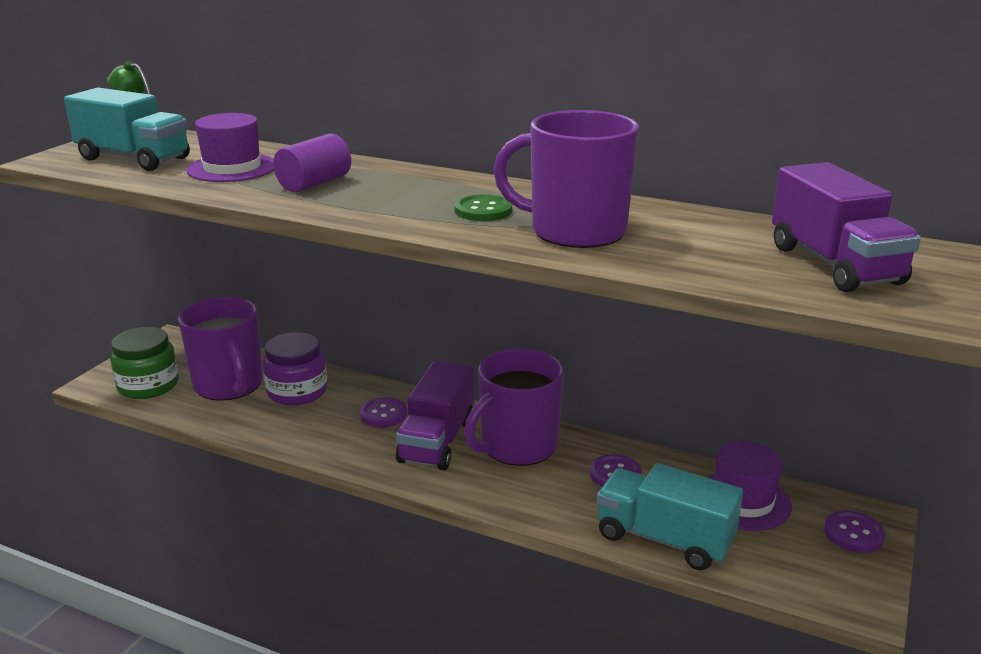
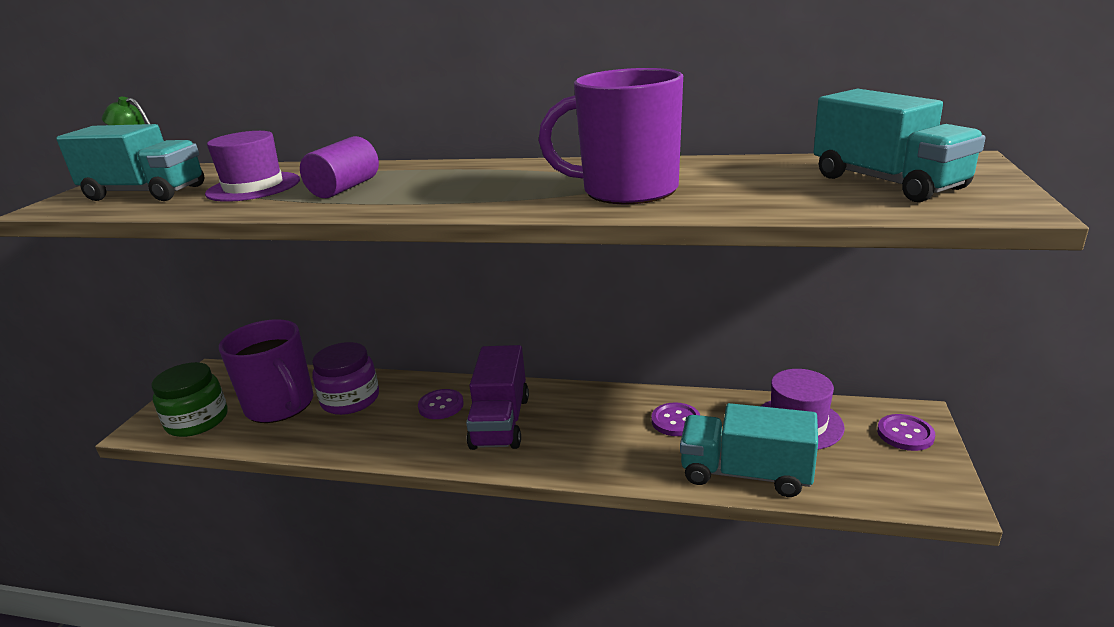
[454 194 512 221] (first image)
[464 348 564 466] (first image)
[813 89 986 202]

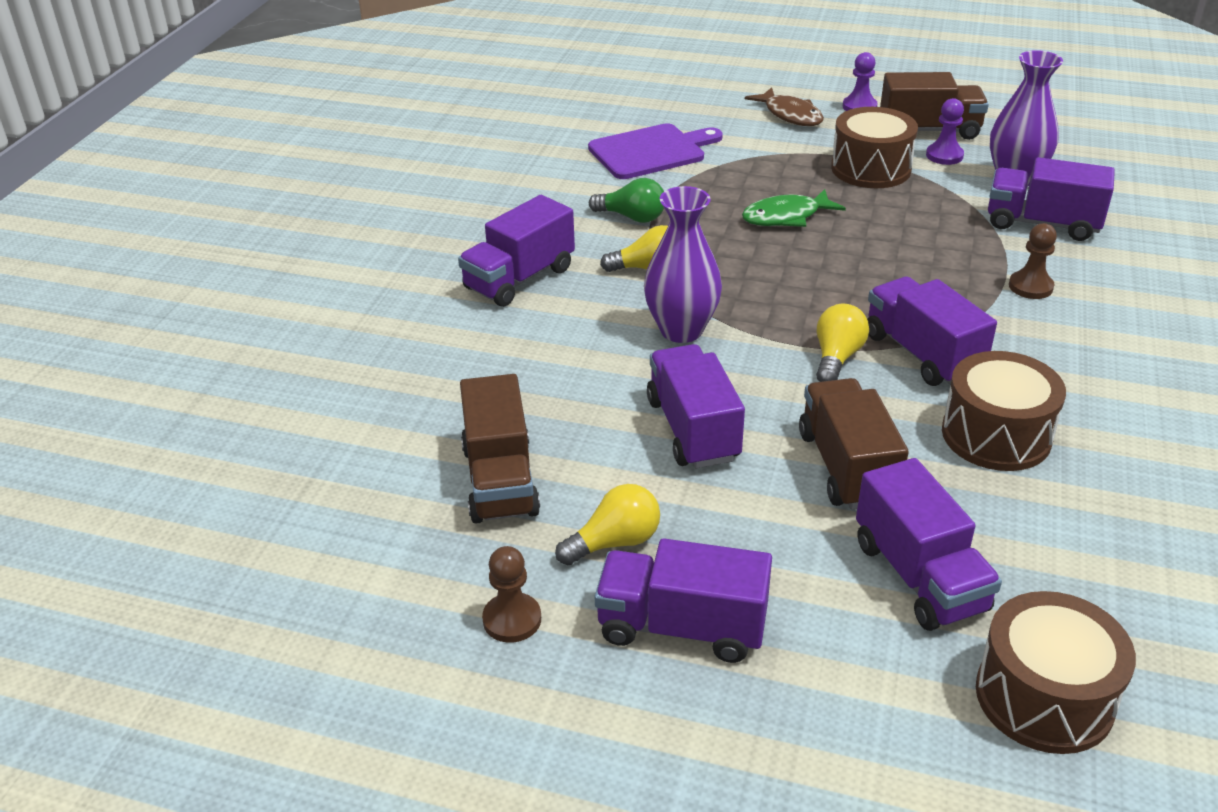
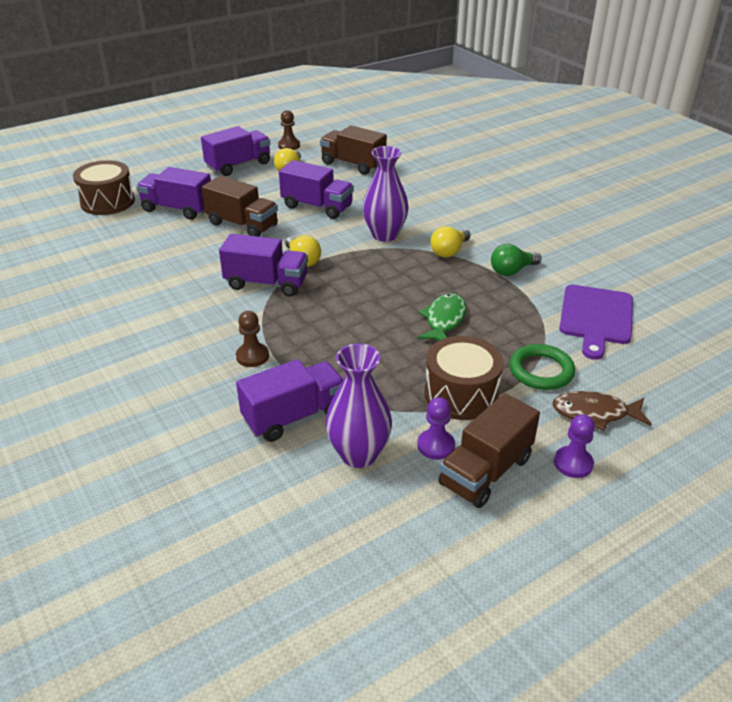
[458 195 575 307] (first image)
[942 351 1066 471] (first image)
[509 344 575 390]

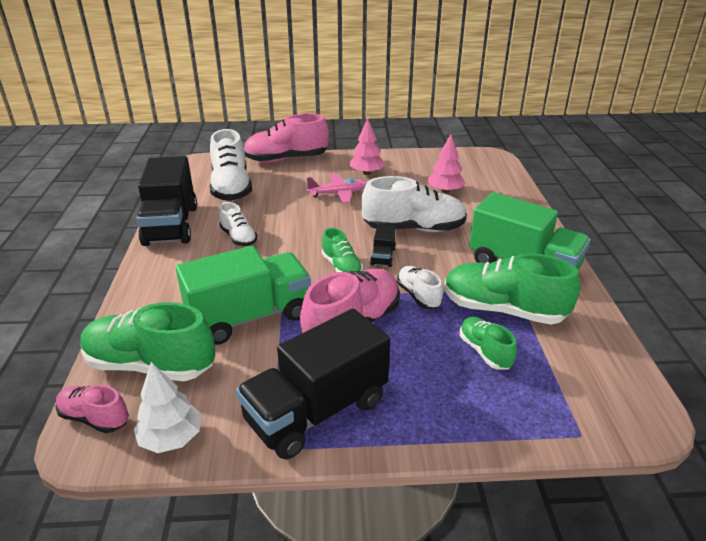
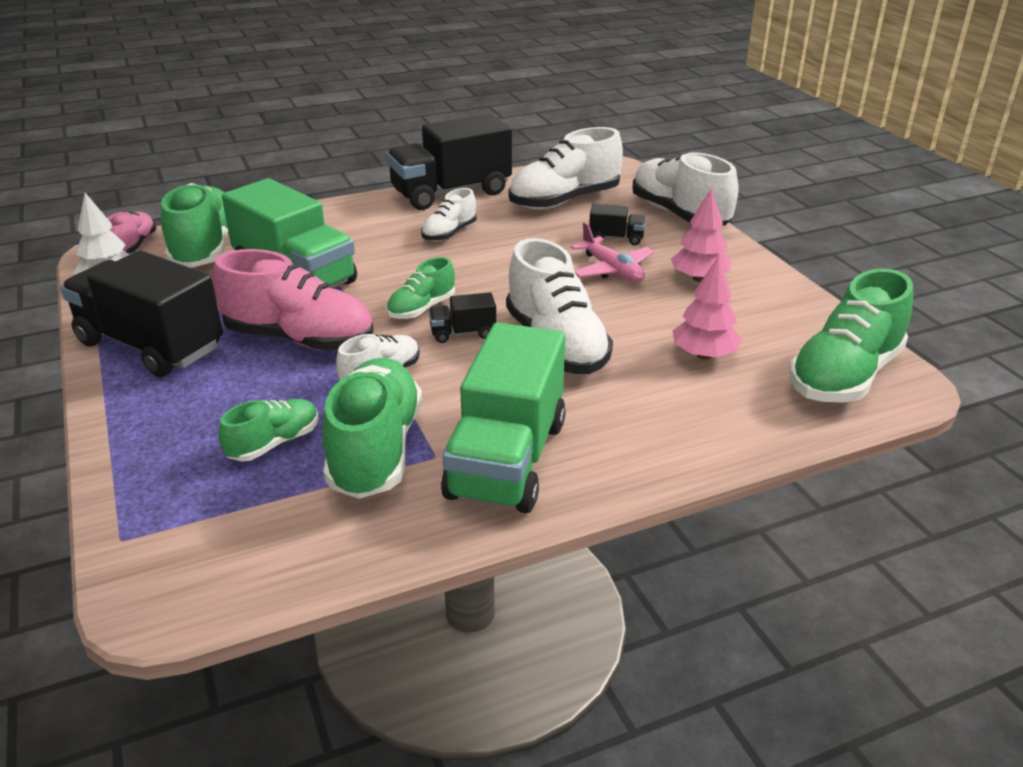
[589 204 646 245]
[789 269 913 403]
[632 152 738 226]

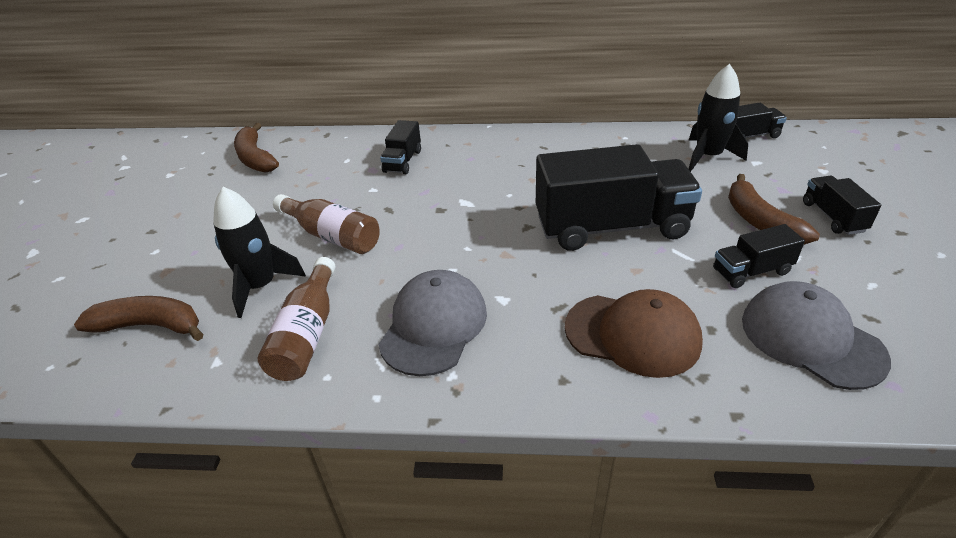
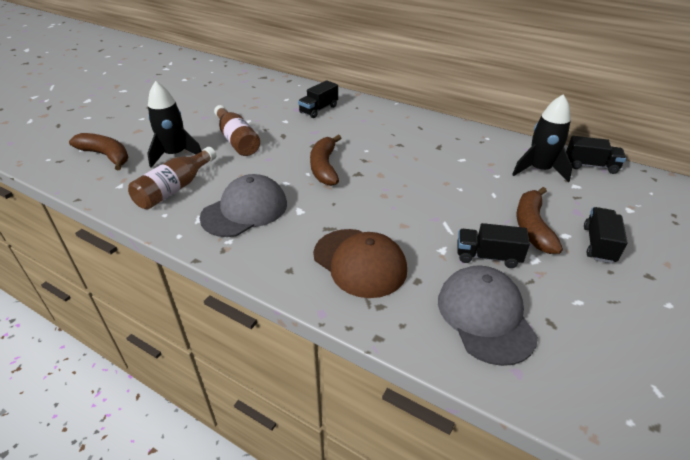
[536 144 702 251] (first image)
[310 135 341 186]

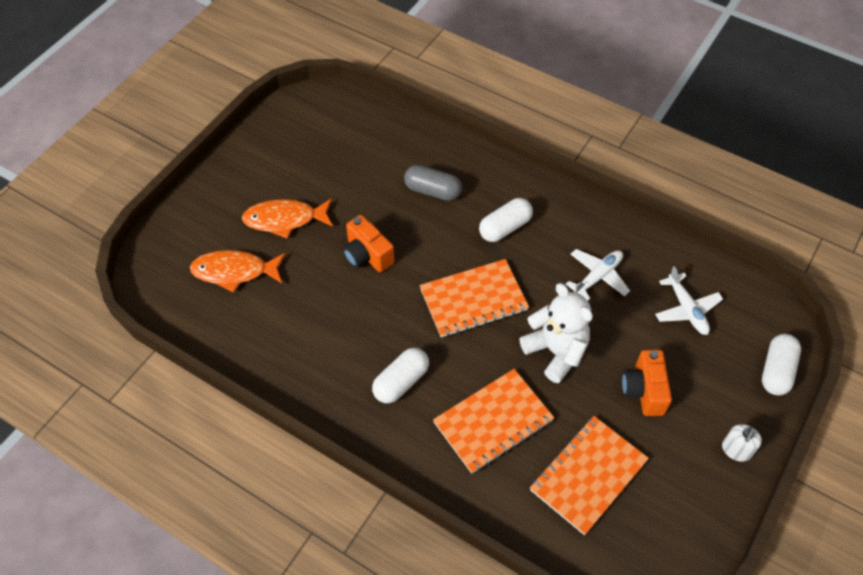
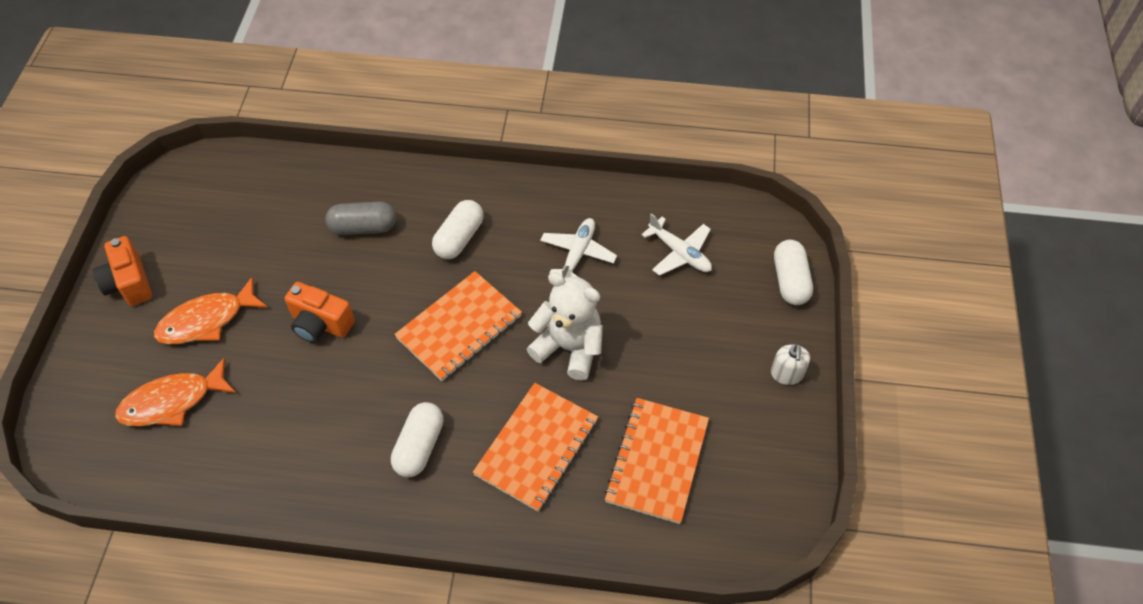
[93 236 152 306]

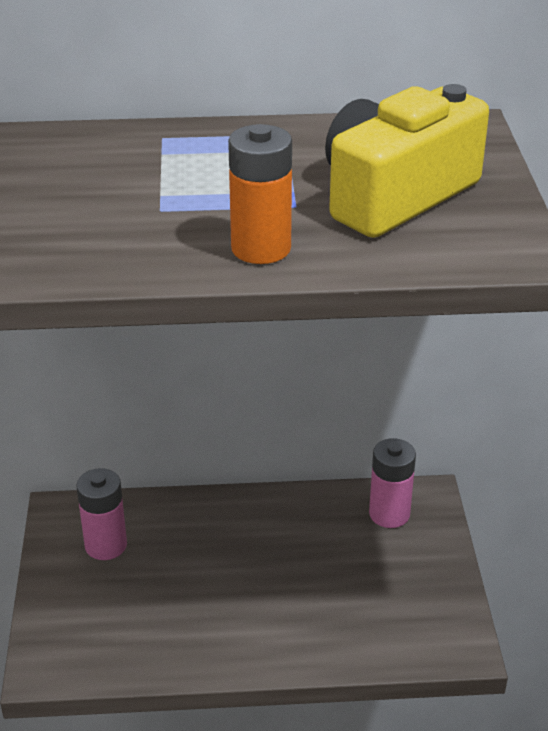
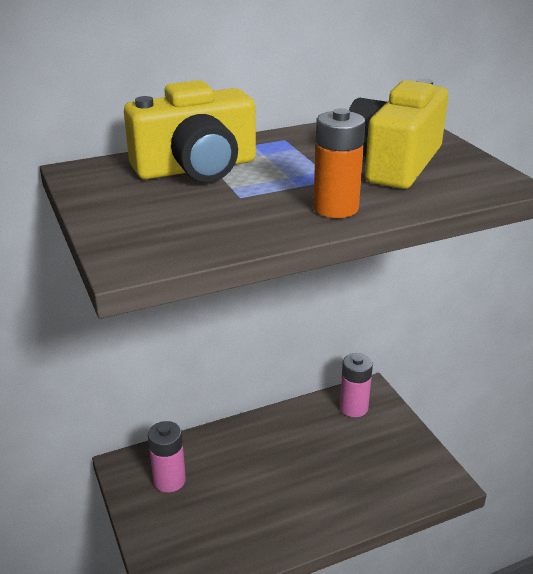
[124 80 256 182]

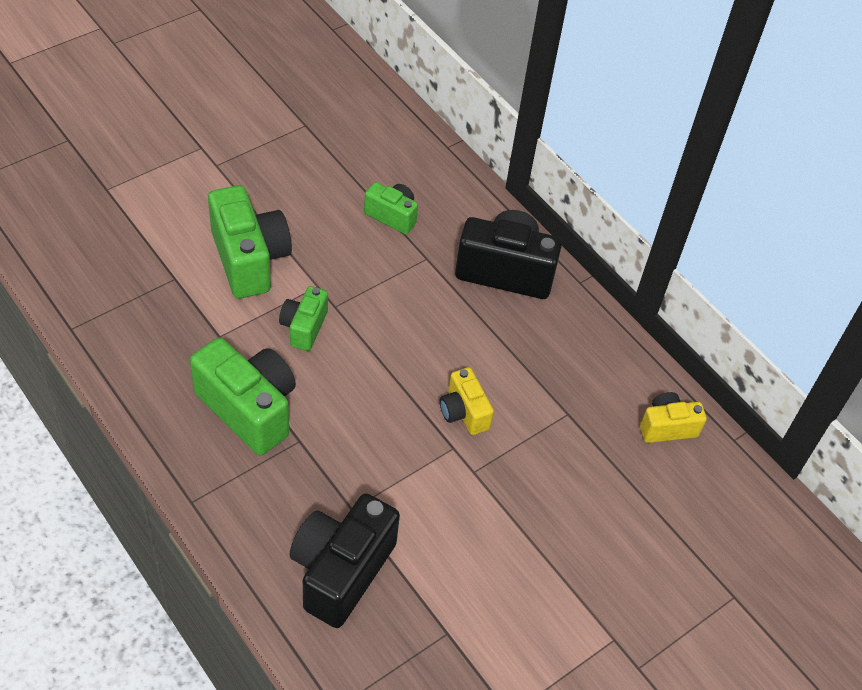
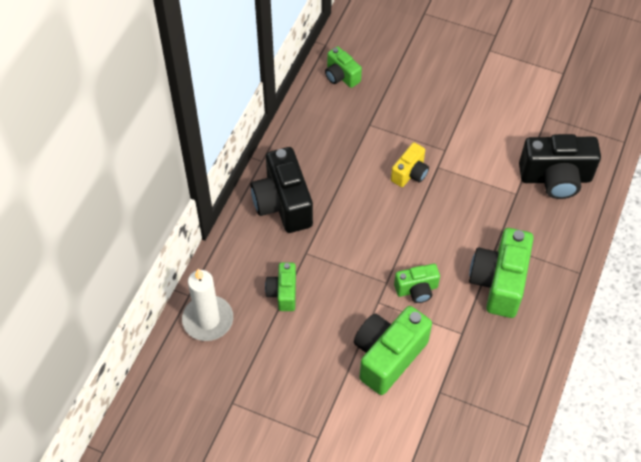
[182 269 233 341]
[325 46 362 88]

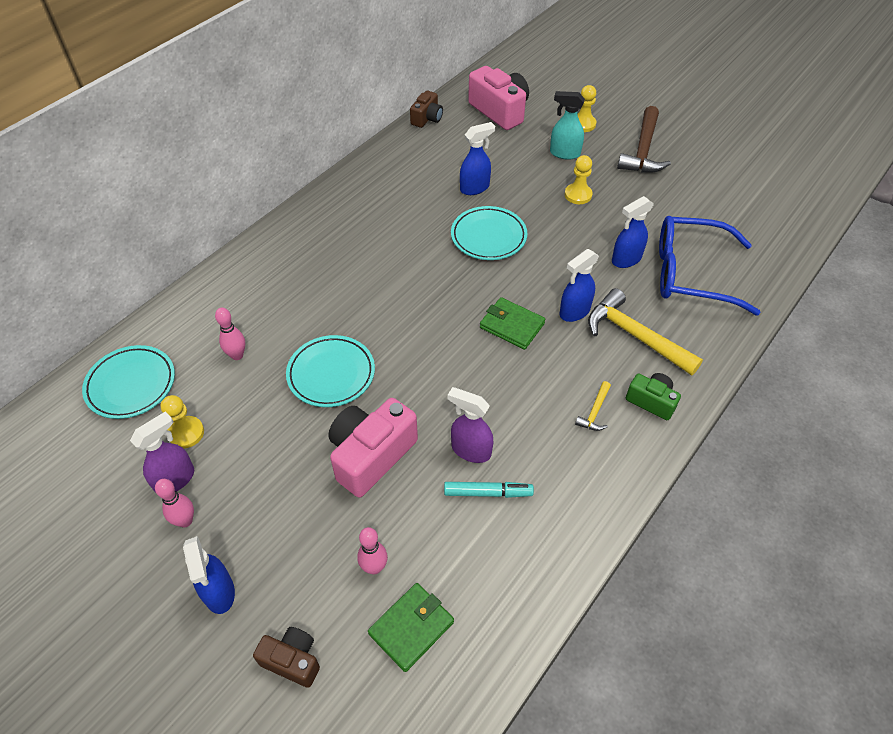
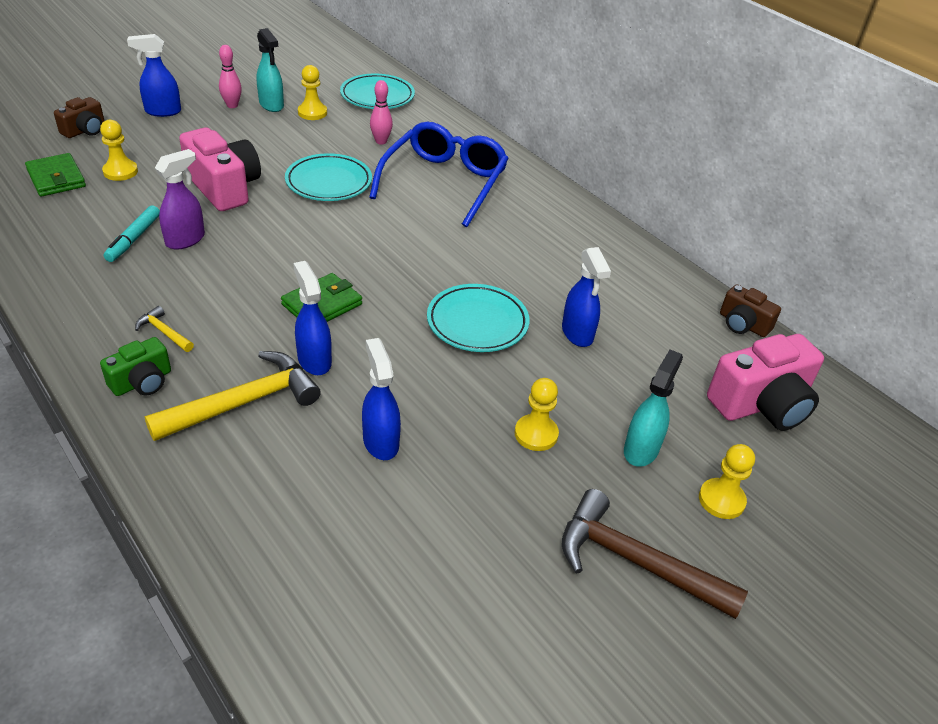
[369 121 509 227]
[100 120 138 181]
[257 28 284 112]

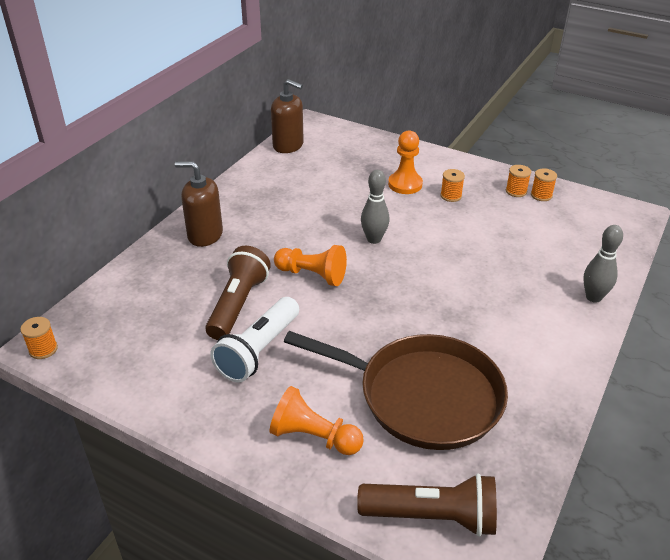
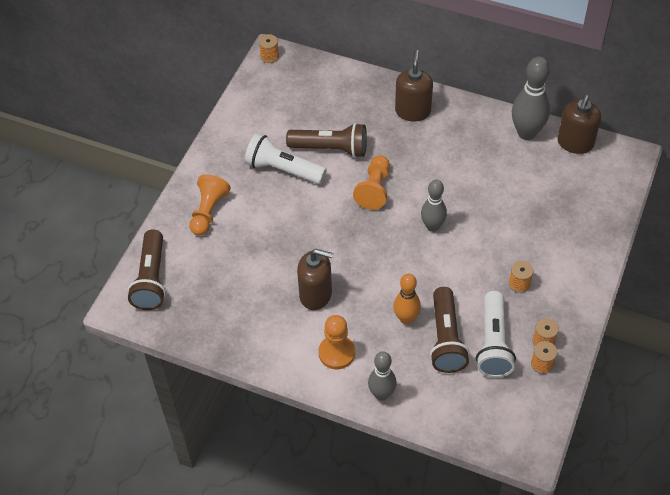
[284 331 508 450] (first image)
[297 249 333 310]
[393 273 421 324]
[430 287 470 373]
[476 291 516 377]
[512 56 550 140]
[319 315 355 369]

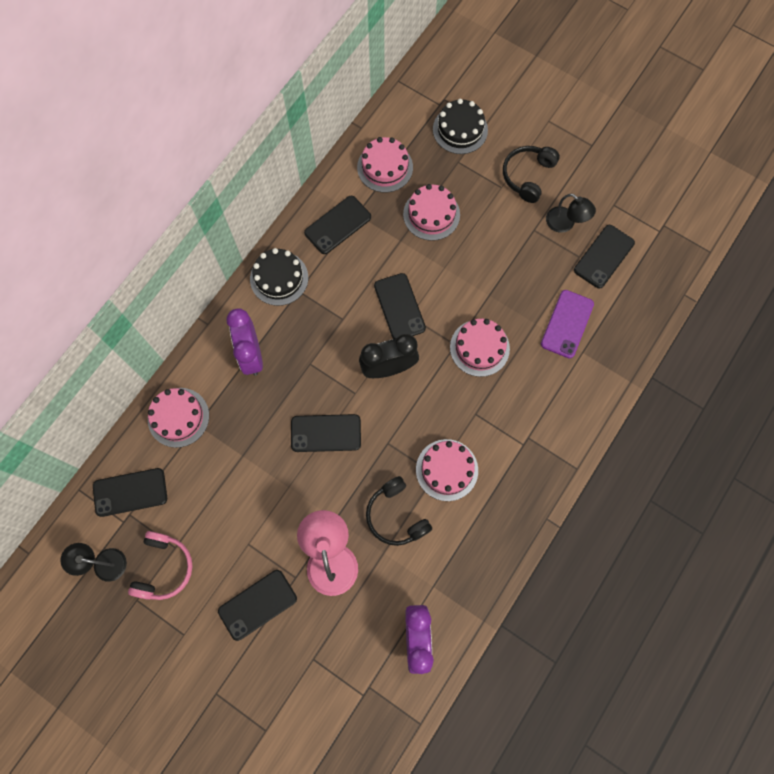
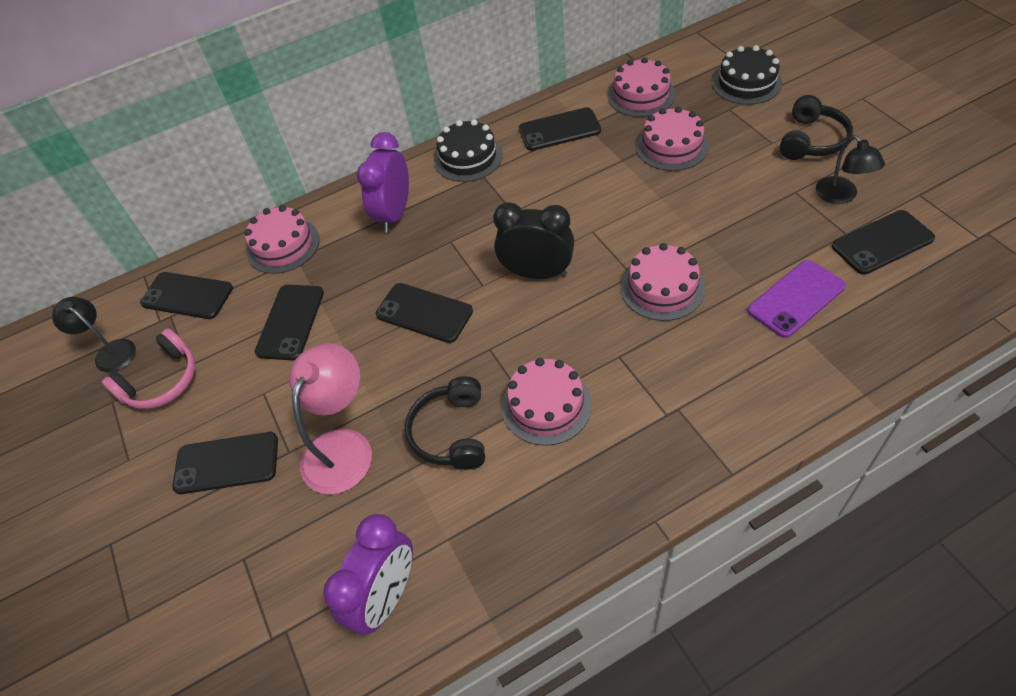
[255 285 324 360]
[780 95 853 160]

